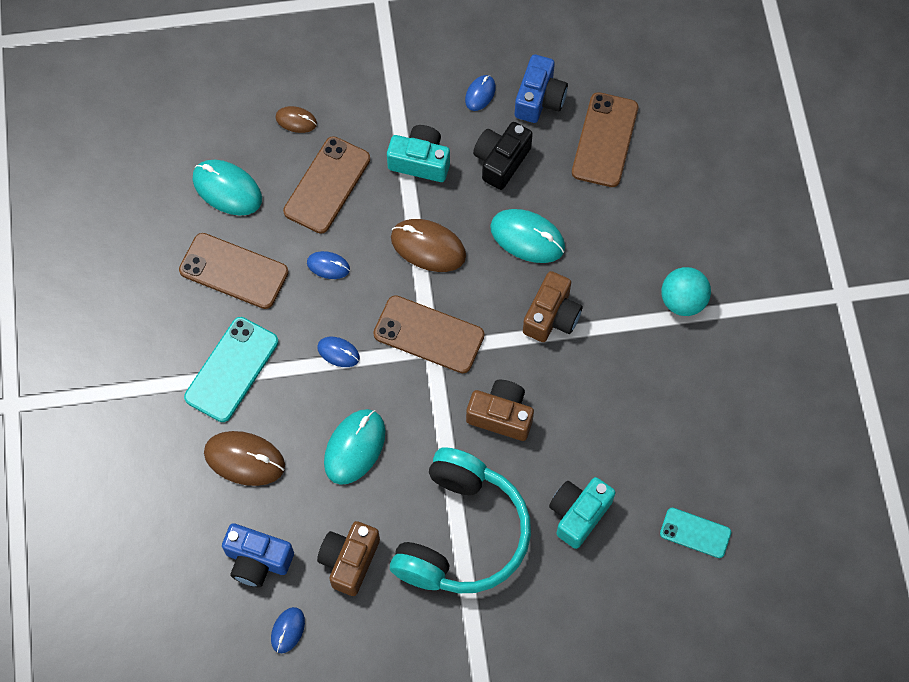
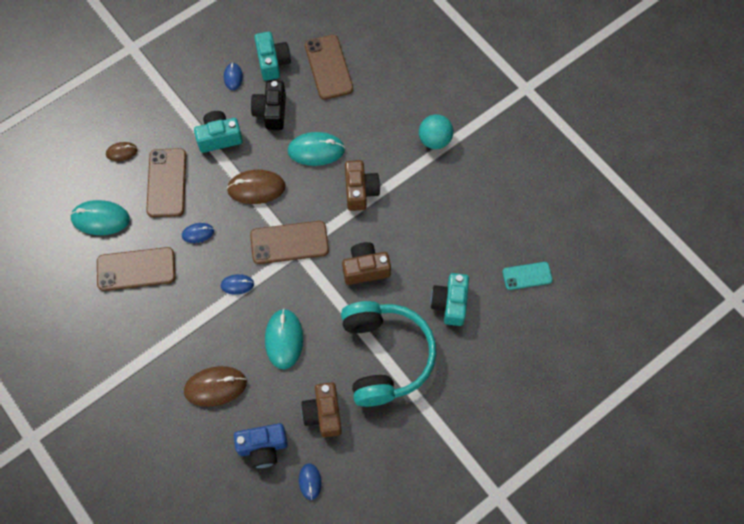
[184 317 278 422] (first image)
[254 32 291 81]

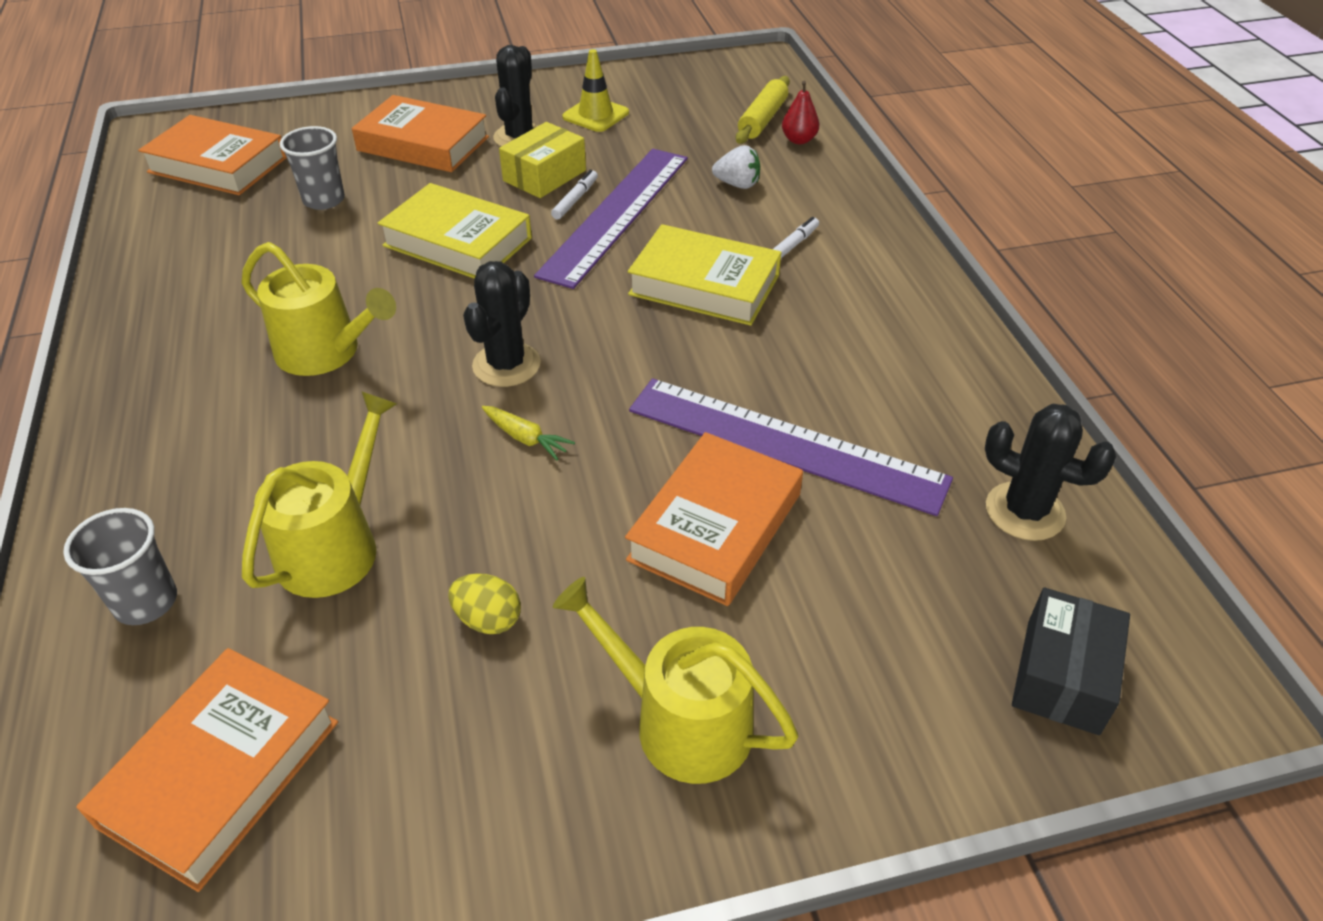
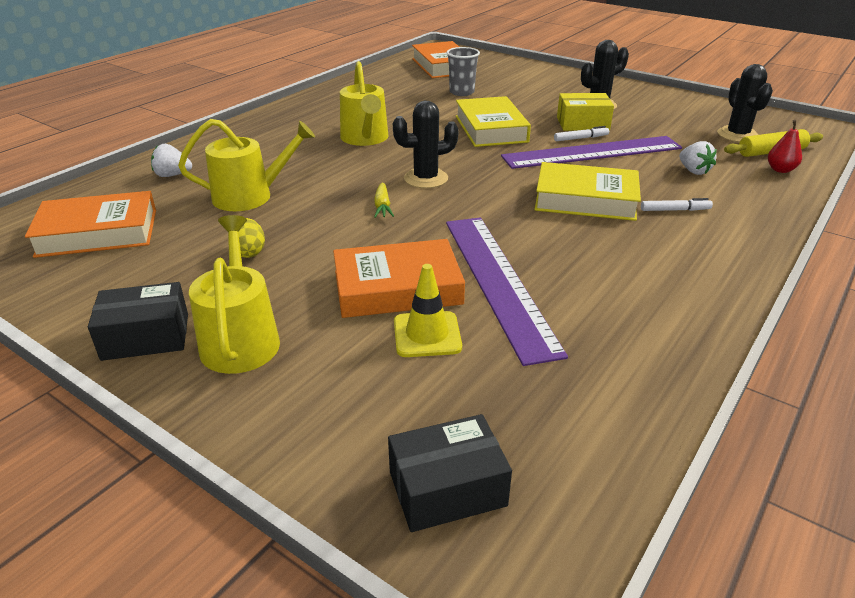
[352 95 489 172] (first image)
[88 282 188 361]
[394 264 462 357]
[717 64 773 142]
[151 144 192 177]
[534 162 641 221]

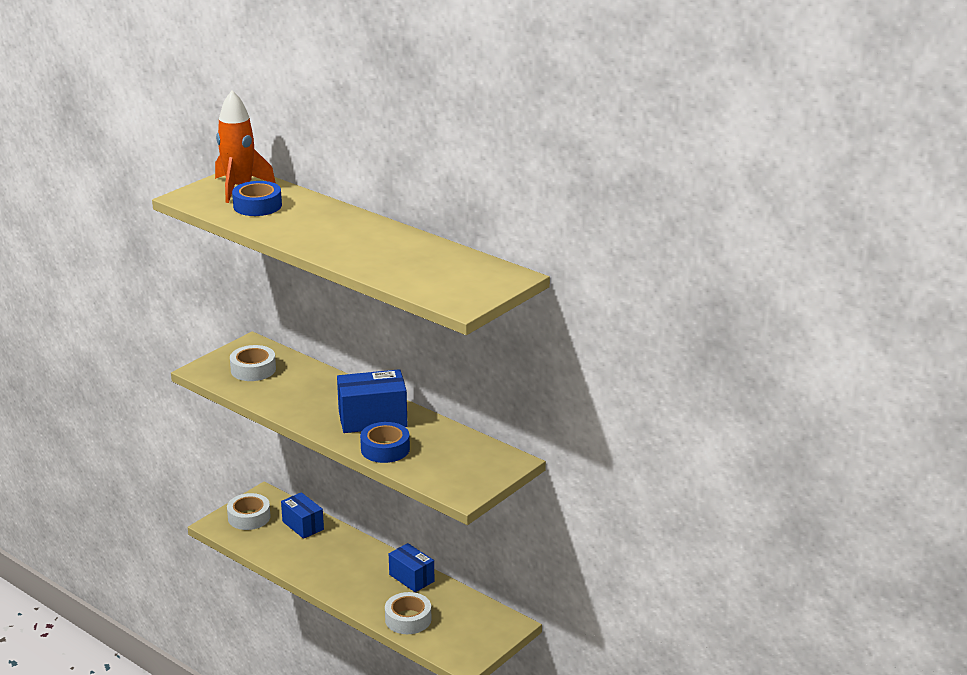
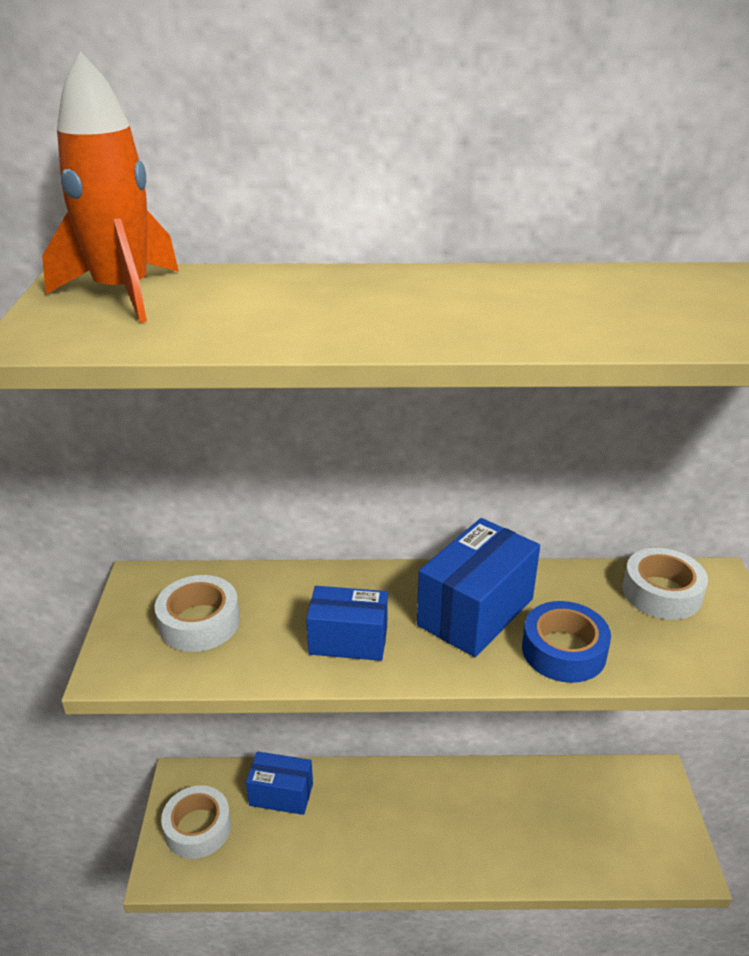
[232 181 282 216] (first image)
[623 548 708 620]
[306 586 388 661]

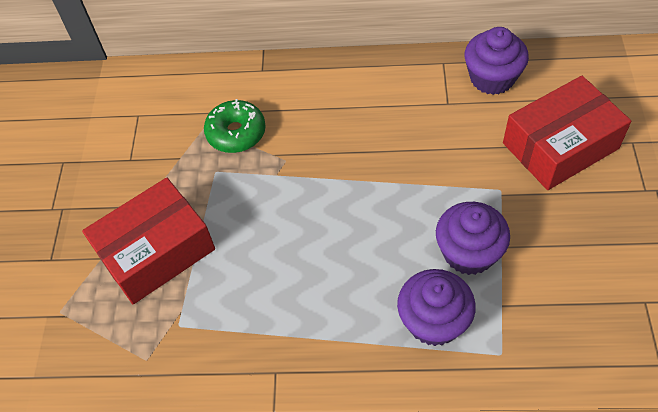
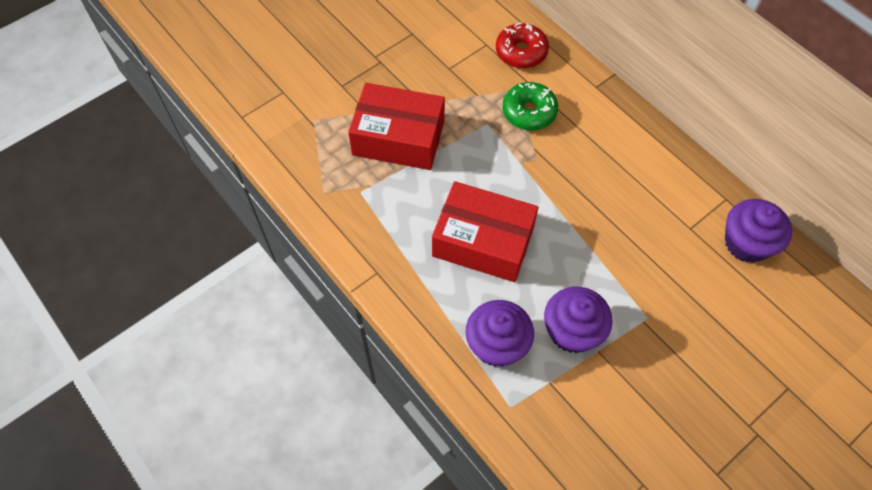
[496 22 549 68]
[432 181 539 282]

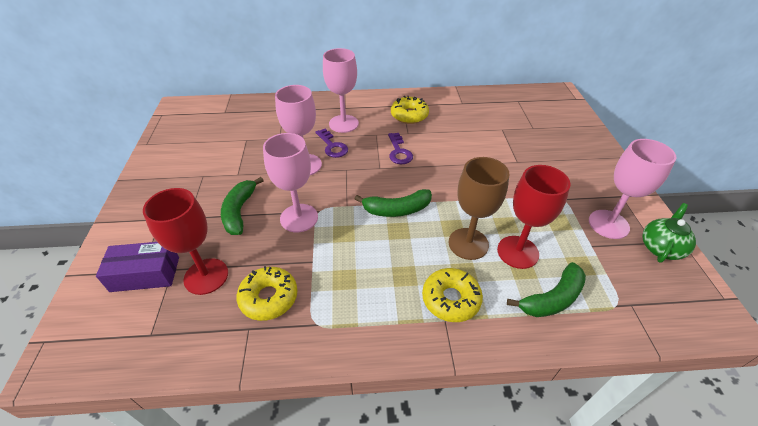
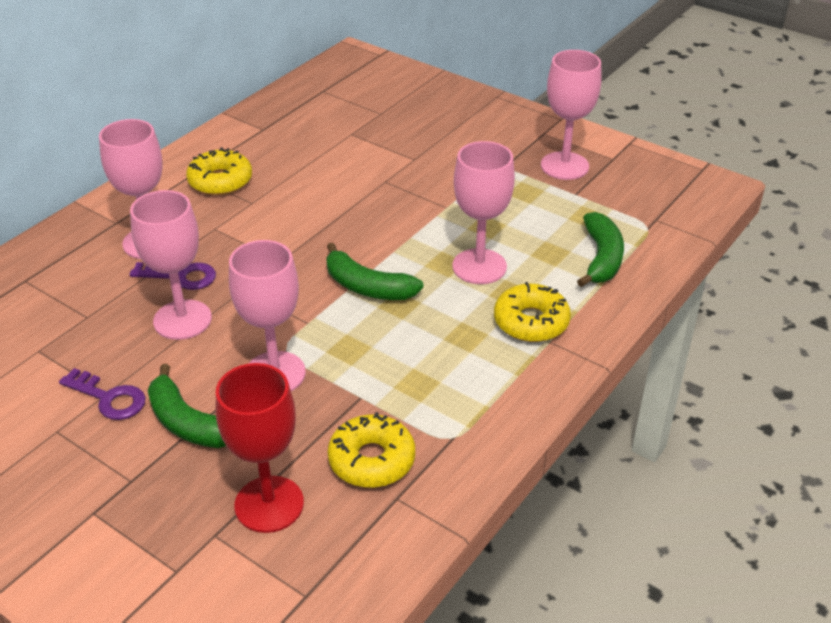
[96 242 179 292] (first image)
[497 165 570 269] (first image)
[642 203 696 263] (first image)
[59 368 146 420]
[452 141 515 284]
[326 243 424 300]

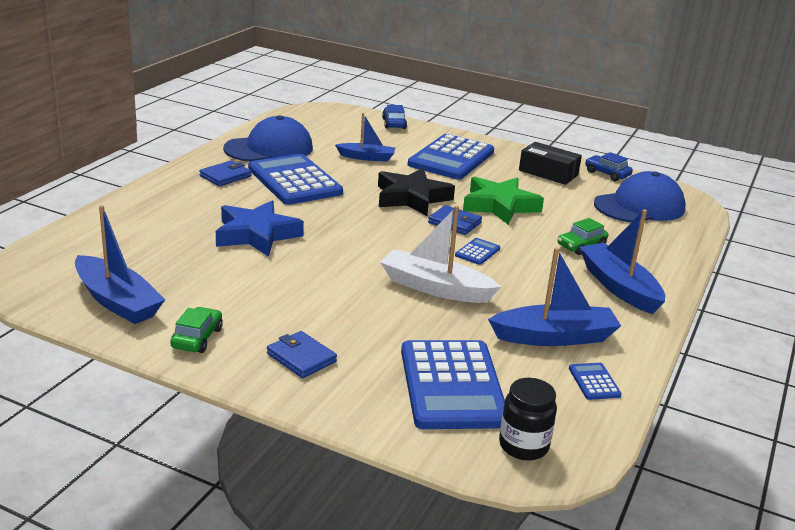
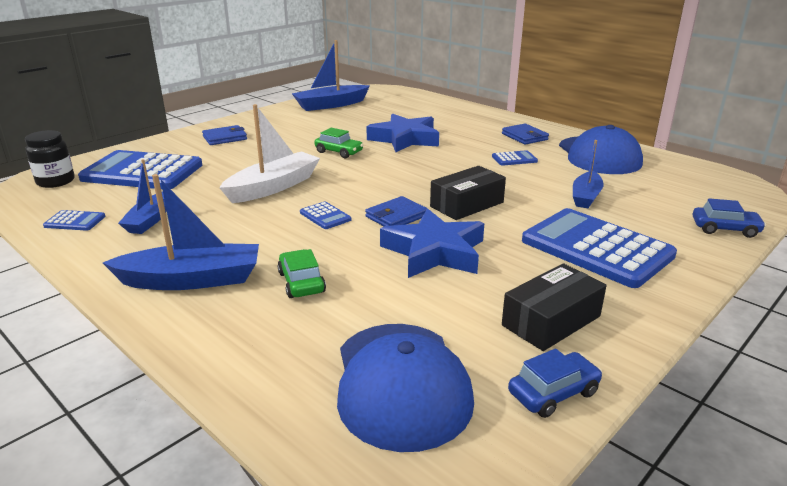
[314 128 363 158]
[430 166 506 220]
[380 208 484 278]
[492 150 538 166]
[118 159 167 234]

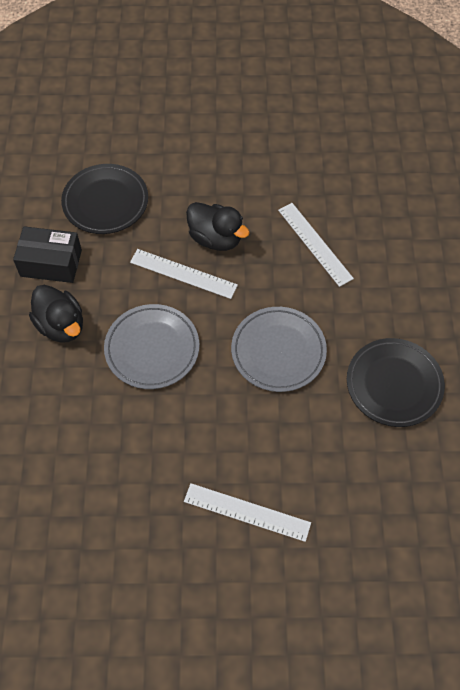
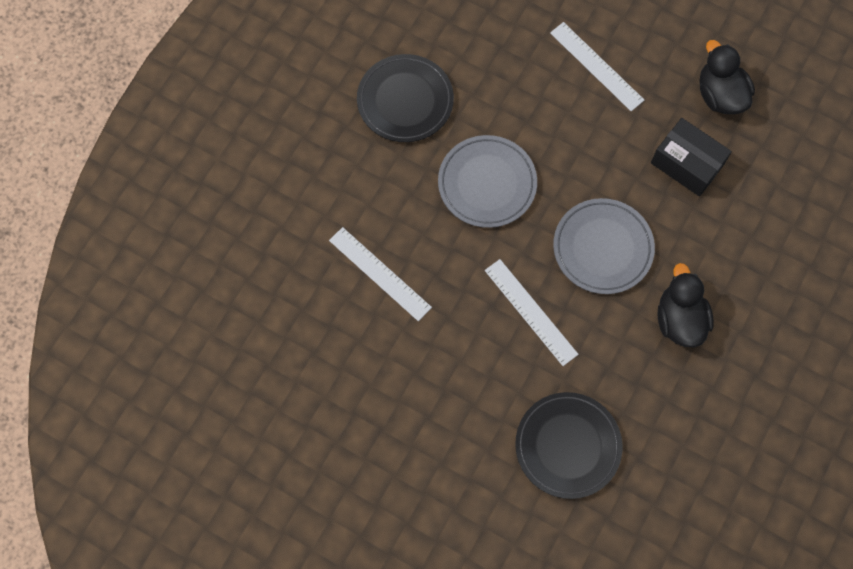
[651 118 732 196]
[700 40 755 114]
[329 227 432 321]

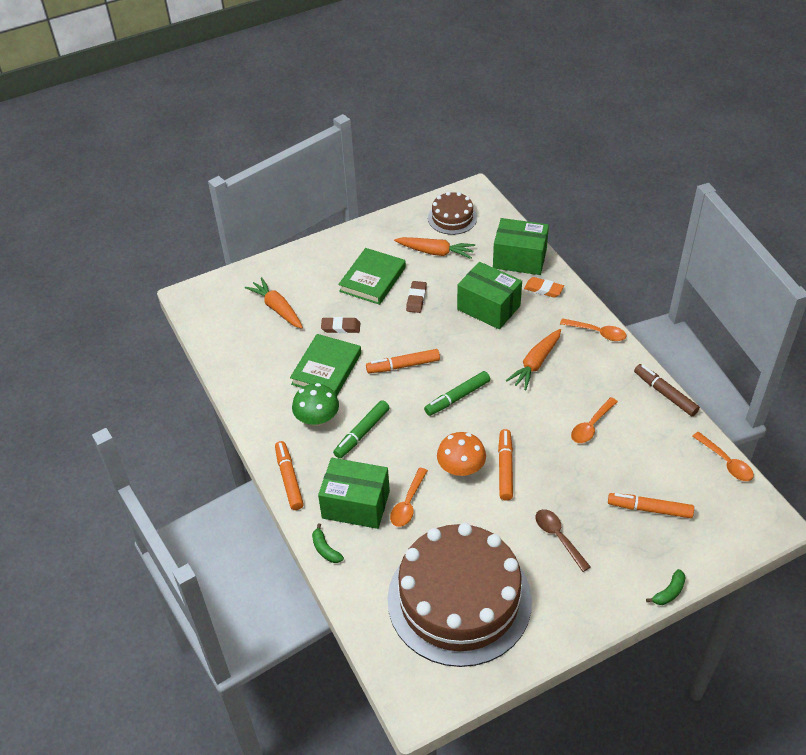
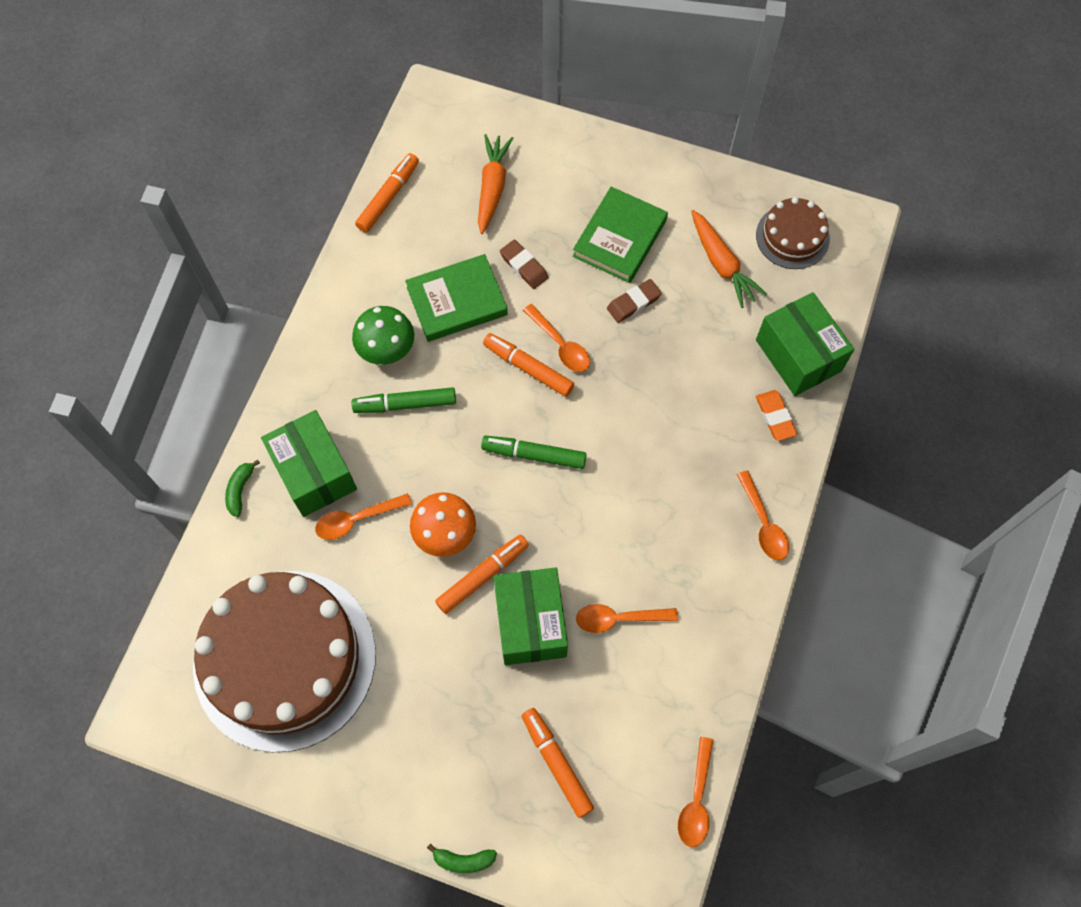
[506 329 561 390] (first image)
[535 509 591 572] (first image)
[634 364 700 416] (first image)
[523 304 590 372]
[355 153 419 233]
[494 567 568 665]
[573 187 668 283]

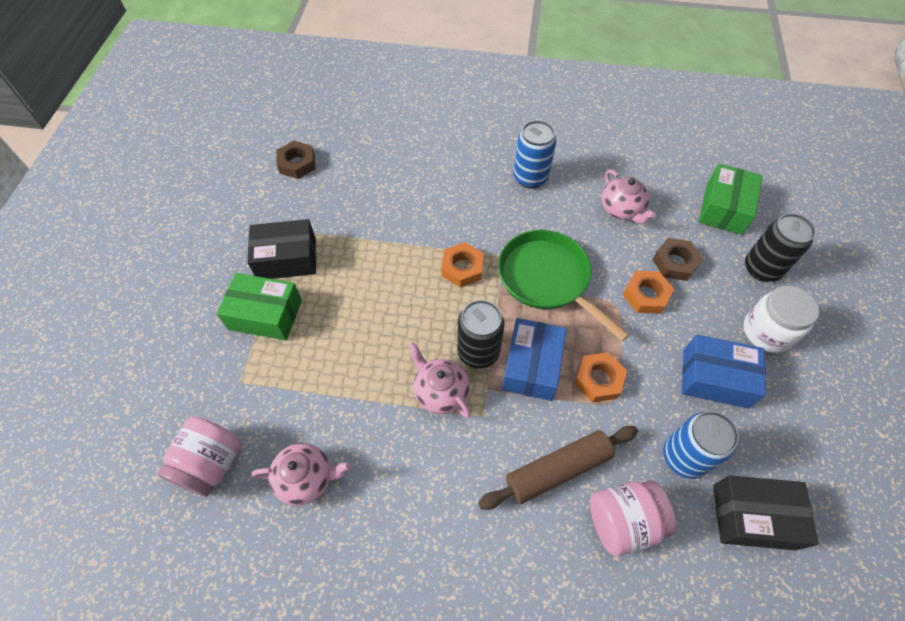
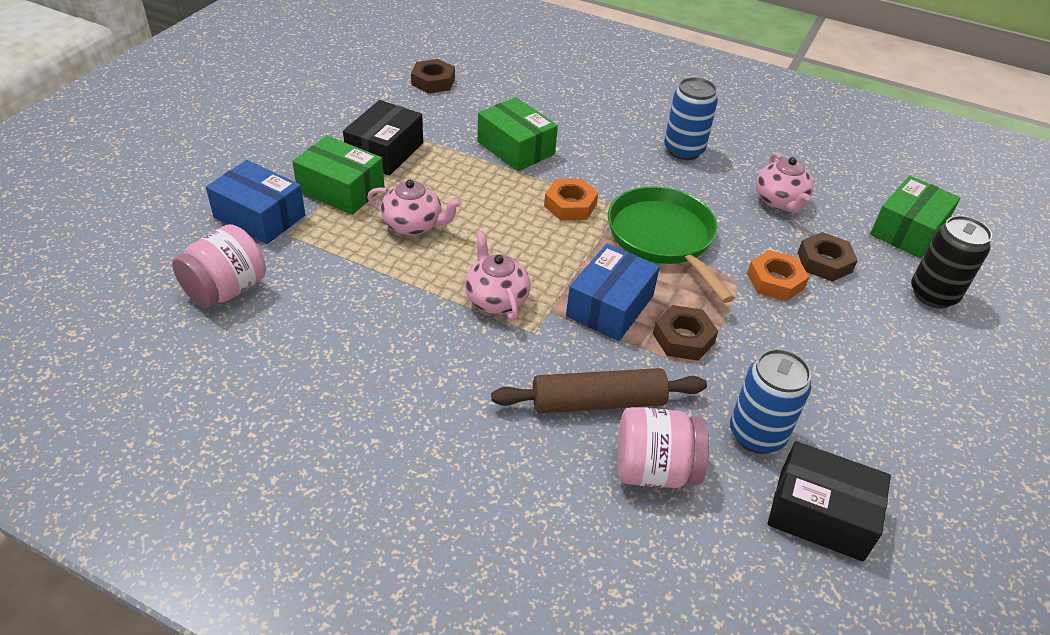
[457 300 504 369] (first image)
[743 286 819 353] (first image)
[477 97 558 171]
[367 180 462 236]
[206 160 305 244]
[653 305 718 361]
[343 100 423 175]

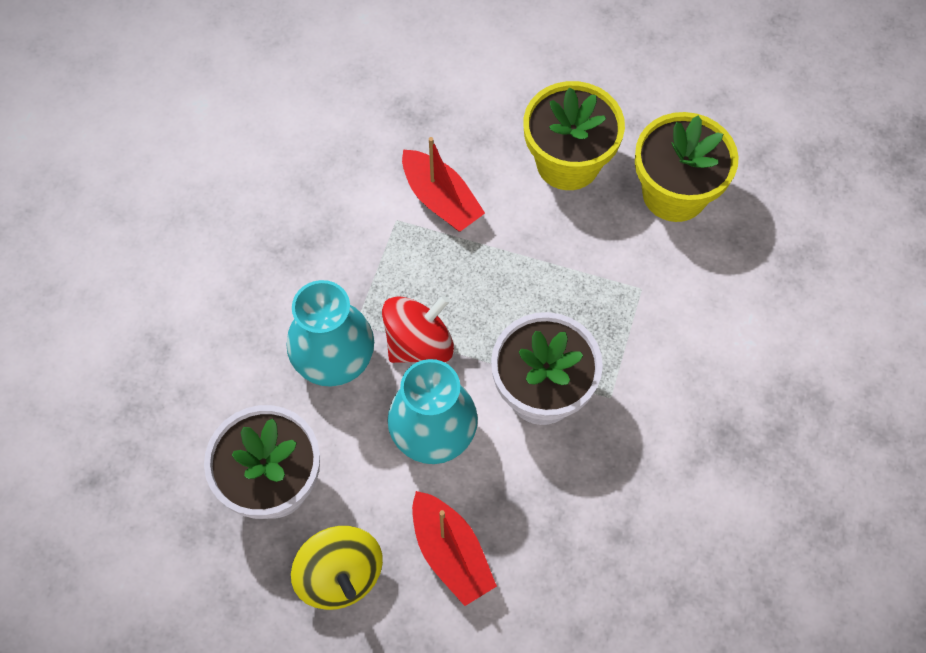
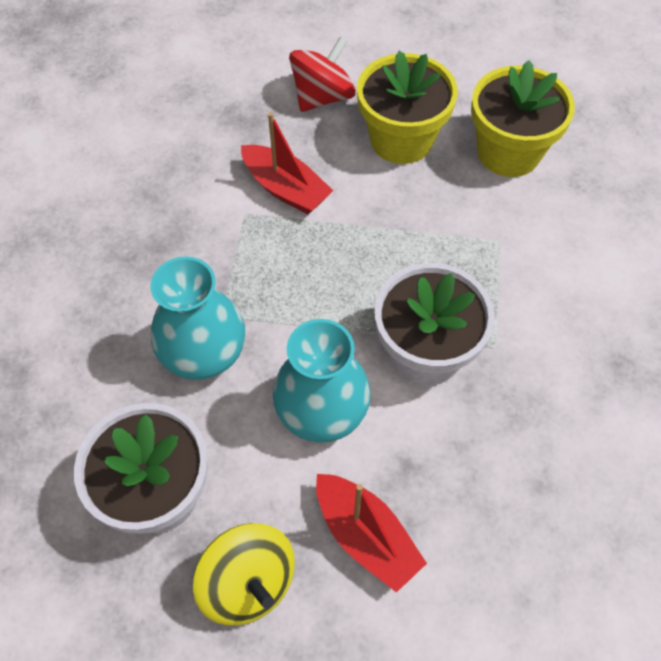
[289 37 356 112]

